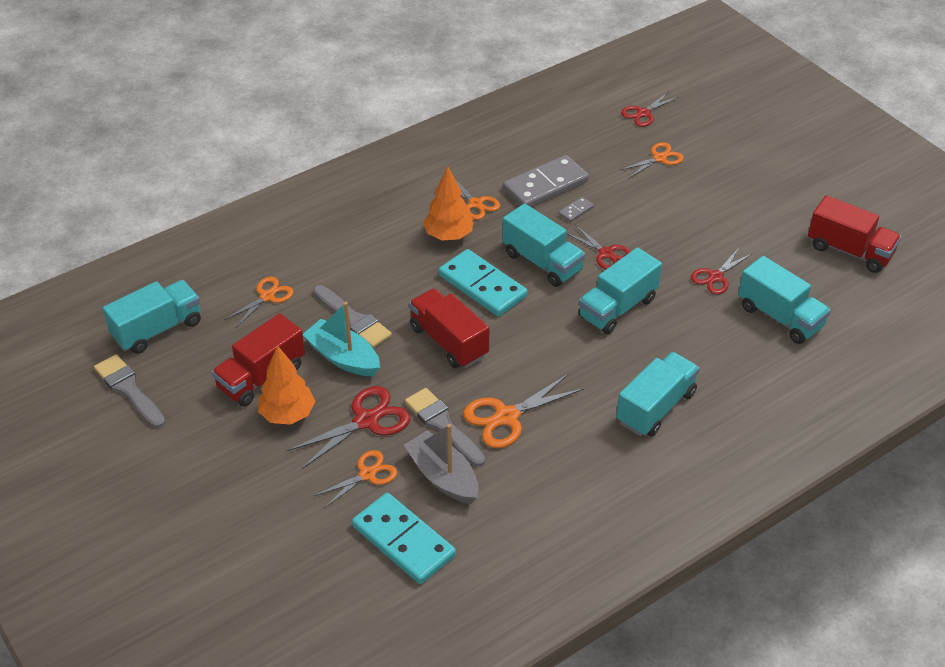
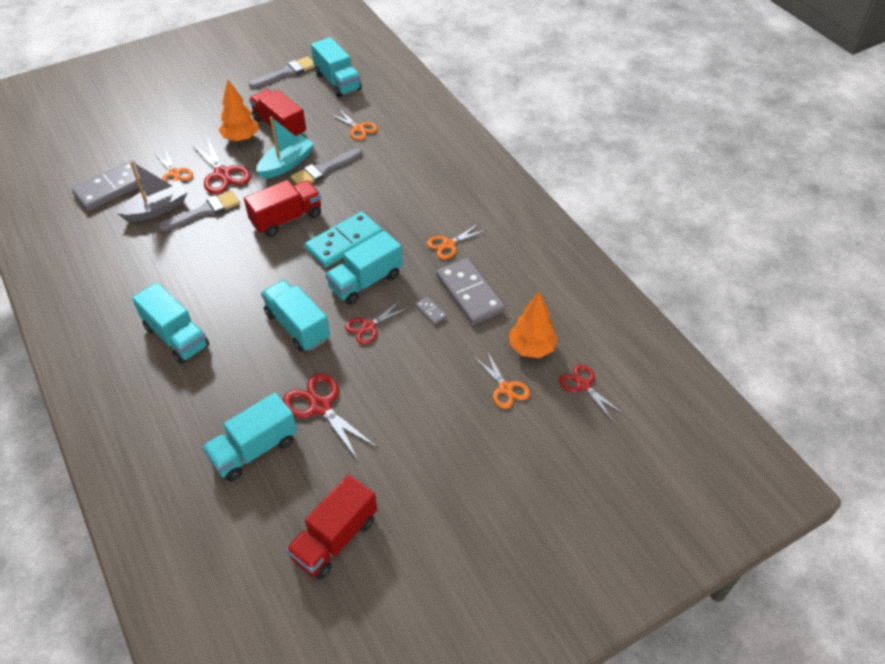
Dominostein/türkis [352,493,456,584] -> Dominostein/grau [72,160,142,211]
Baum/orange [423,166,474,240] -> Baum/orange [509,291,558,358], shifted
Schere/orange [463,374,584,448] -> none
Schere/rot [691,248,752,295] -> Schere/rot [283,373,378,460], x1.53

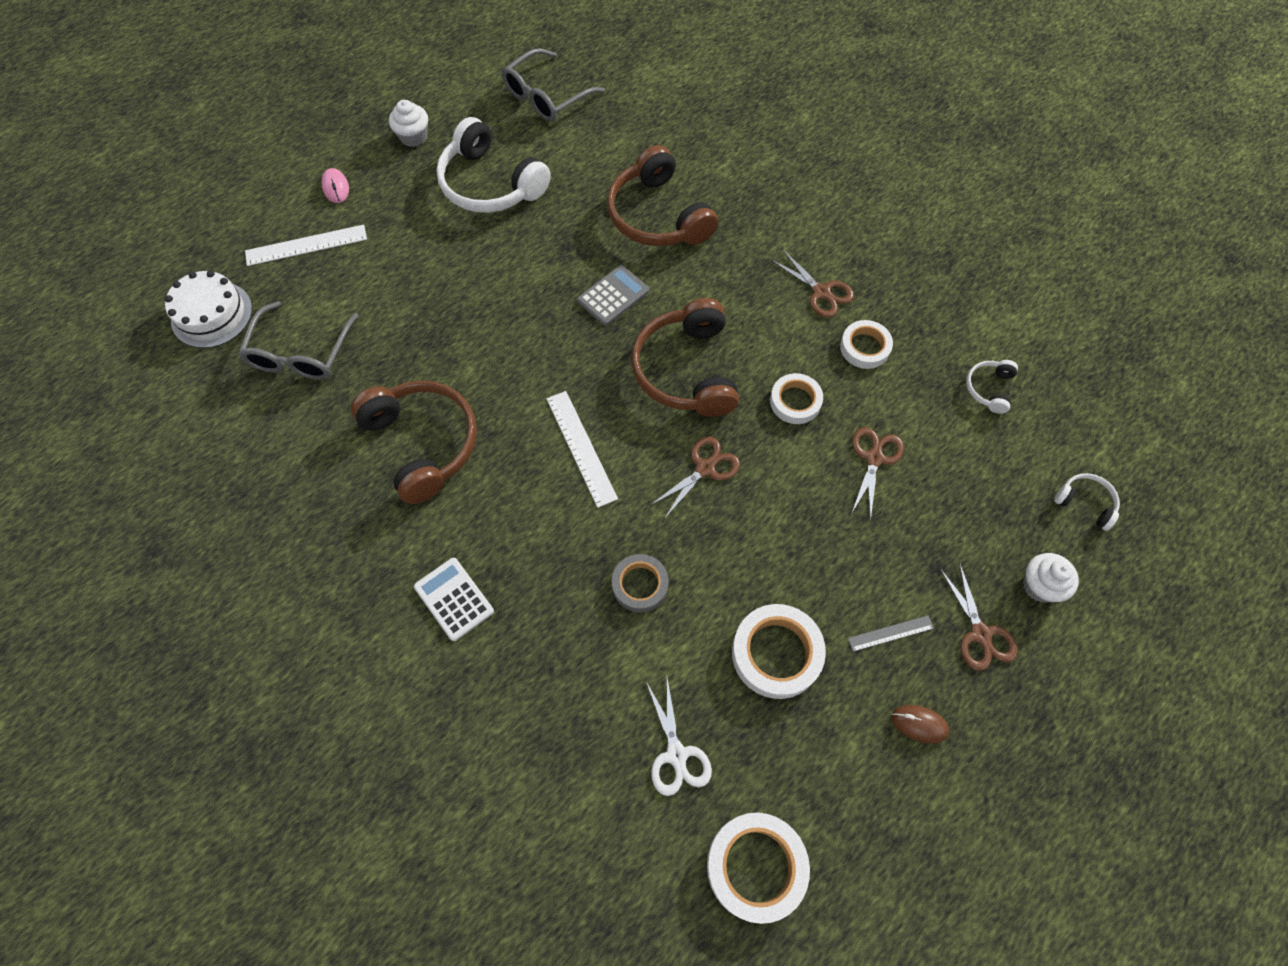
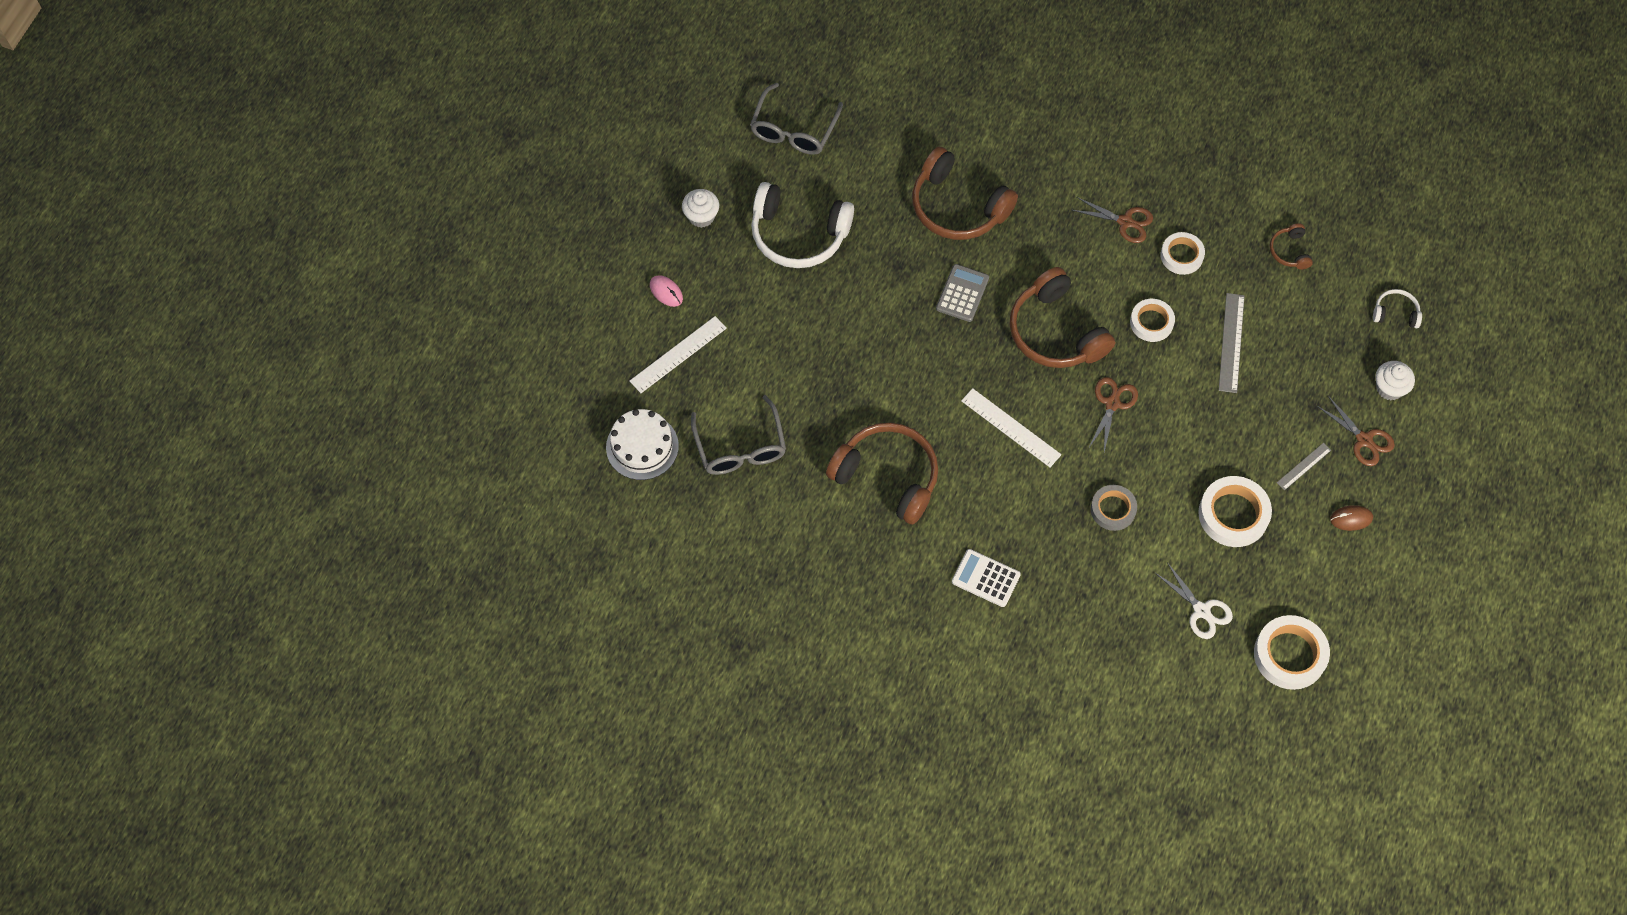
Schere/braun [851,427,904,521] -> Lineal/grau [1219,293,1245,393]
Kopfhörer/weiß [966,360,1018,414] -> Kopfhörer/braun [1270,223,1313,269]

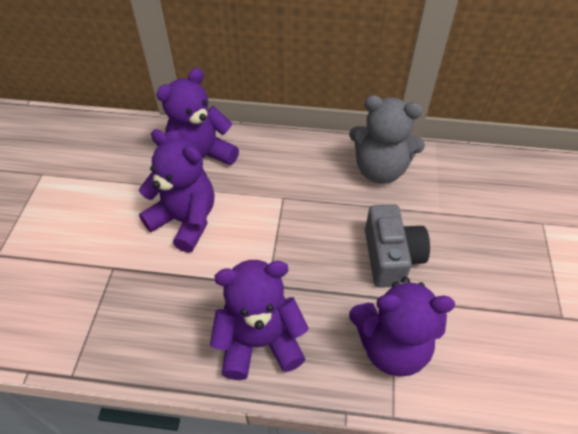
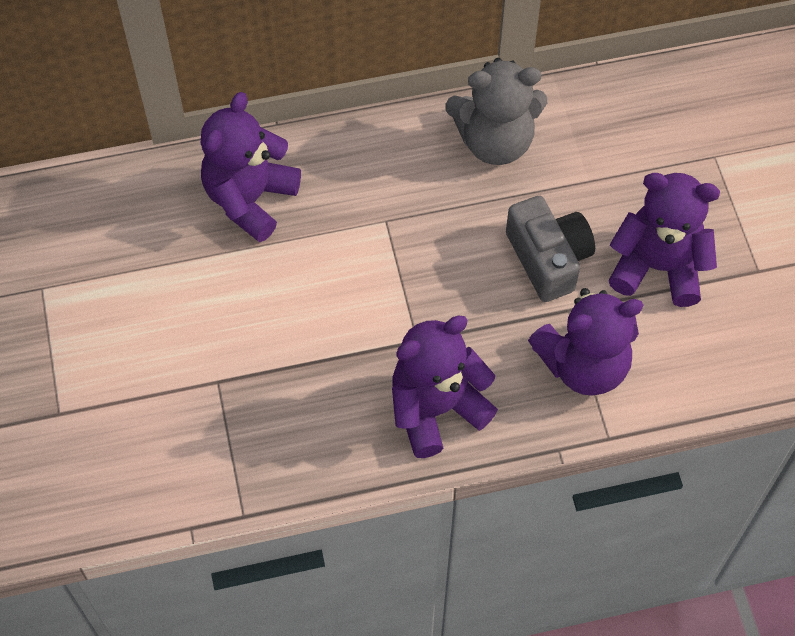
Teddybär/lila [139,129,214,253] -> Teddybär/lila [609,173,720,307], shifted

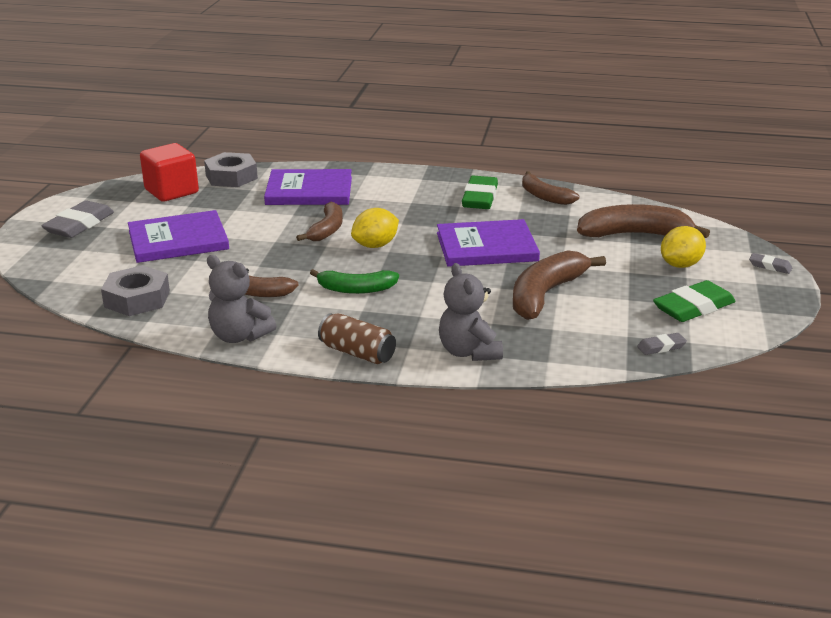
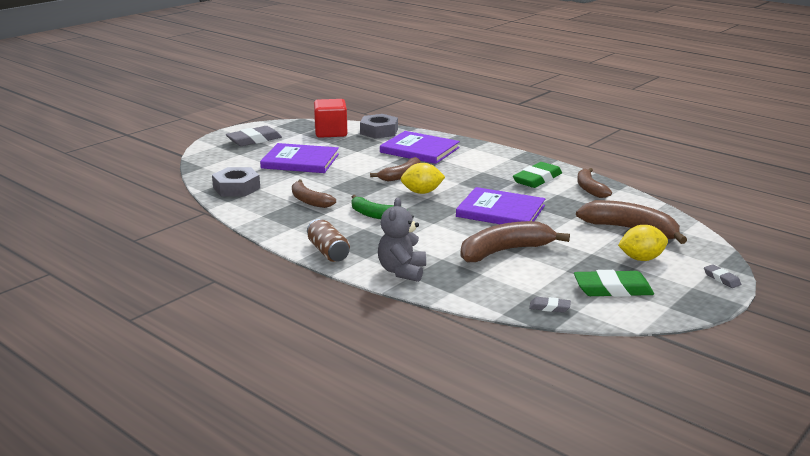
Teddybär/grau [207,255,276,343] -> none

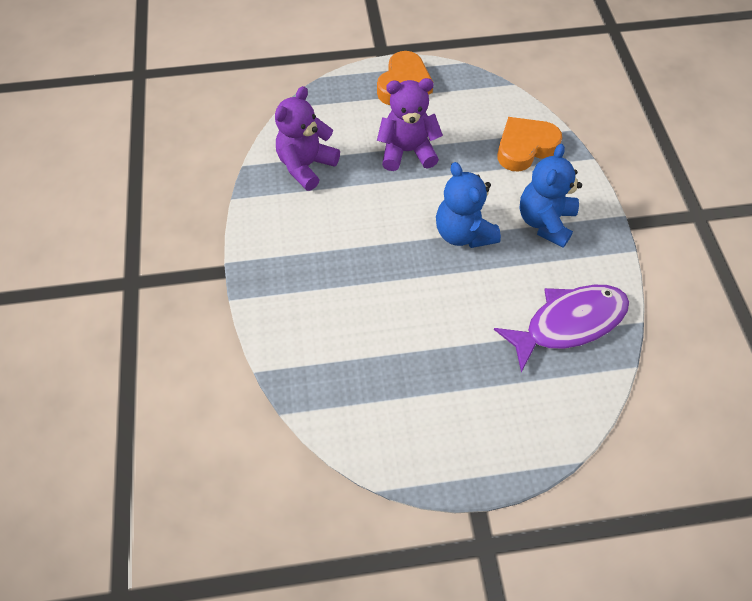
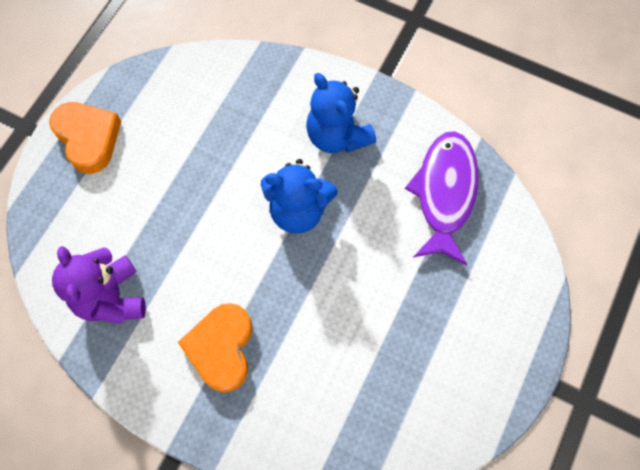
Teddybär/lila [377,78,443,171] -> none
Herz/orange [497,117,562,171] -> Herz/orange [178,303,253,392], shifted

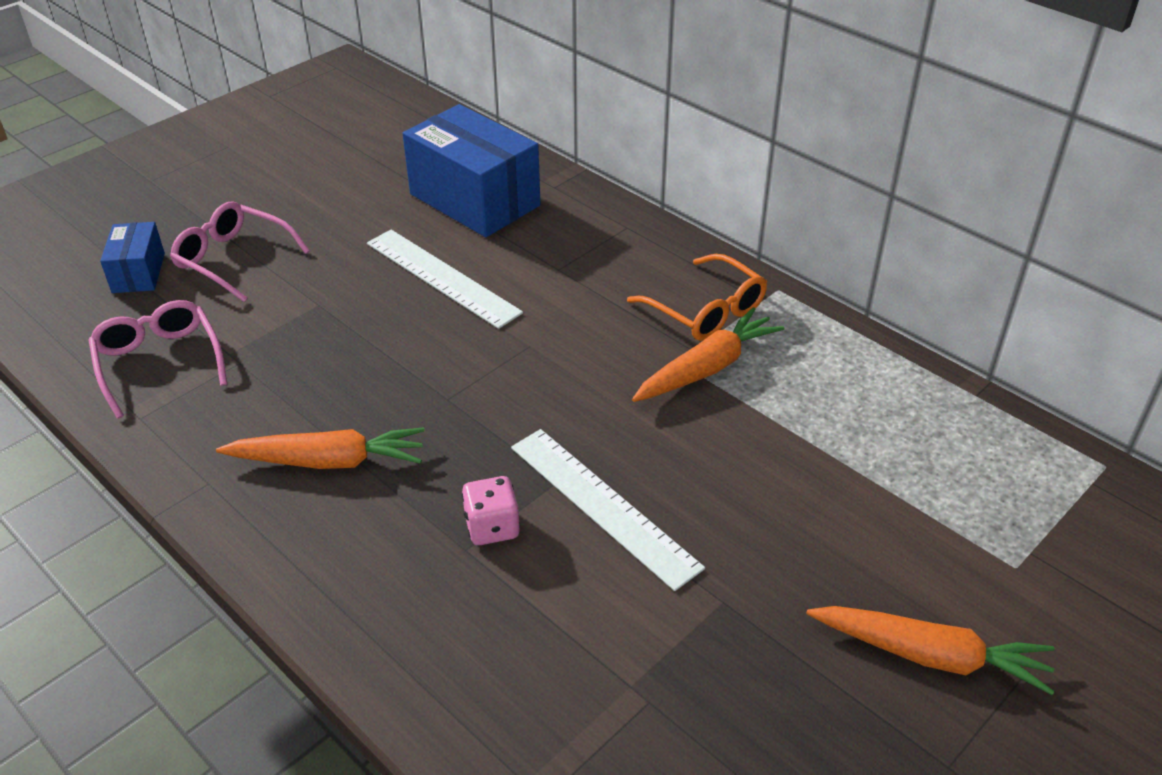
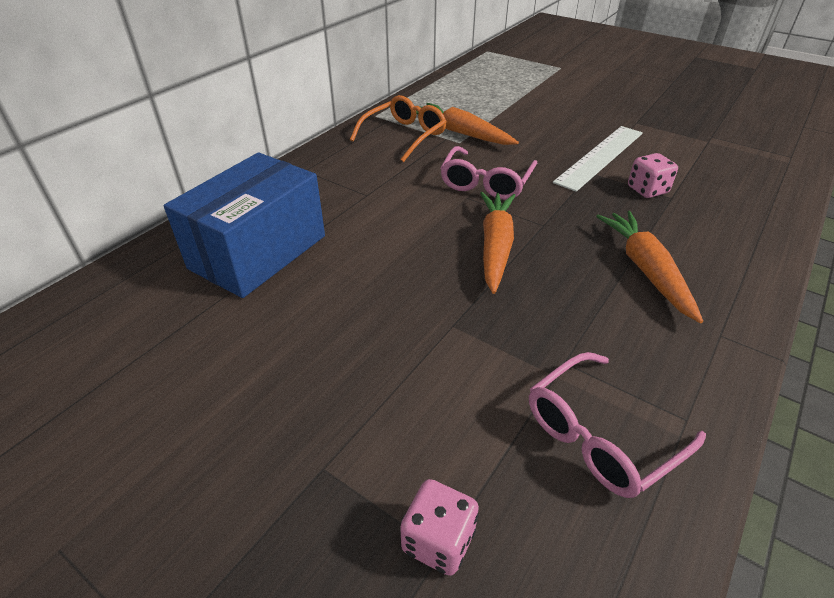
Schachtel/blau [100,222,165,293] -> Spielwürfel/rosa [400,479,479,576]
Brille/rosa [170,201,310,302] -> Brille/rosa [440,146,537,200], shifted
Lineal/weiß [367,230,523,329] -> none
Karotte/orange [807,606,1055,695] -> Karotte/orange [480,192,516,294], shifted

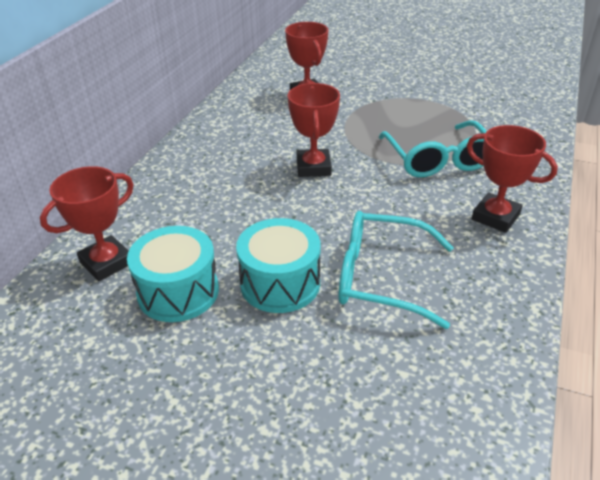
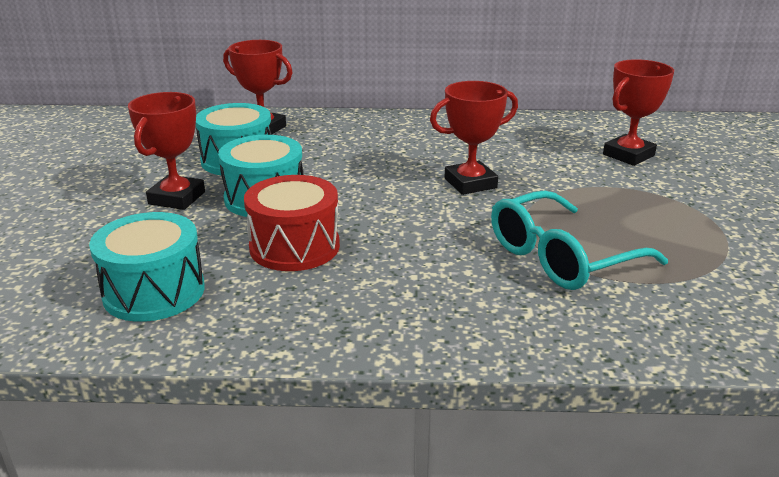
Brille/türkis [339,211,454,329] -> Trommel/rot [244,175,340,271]
Pokal/rot [467,125,558,233] -> Pokal/rot [128,92,205,210], shifted
none -> Trommel/türkis [89,212,205,322]

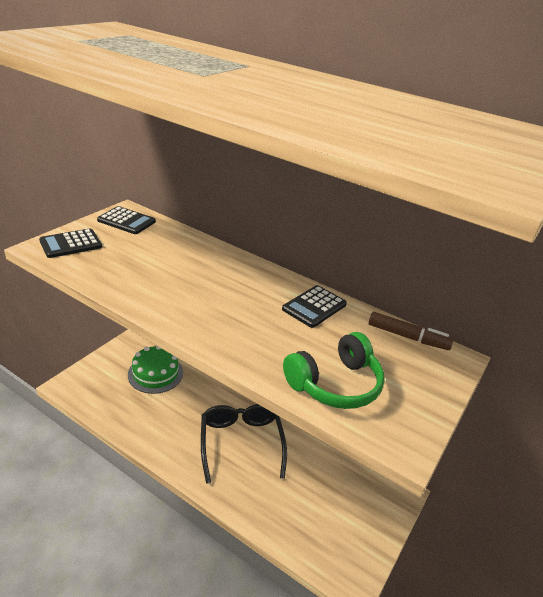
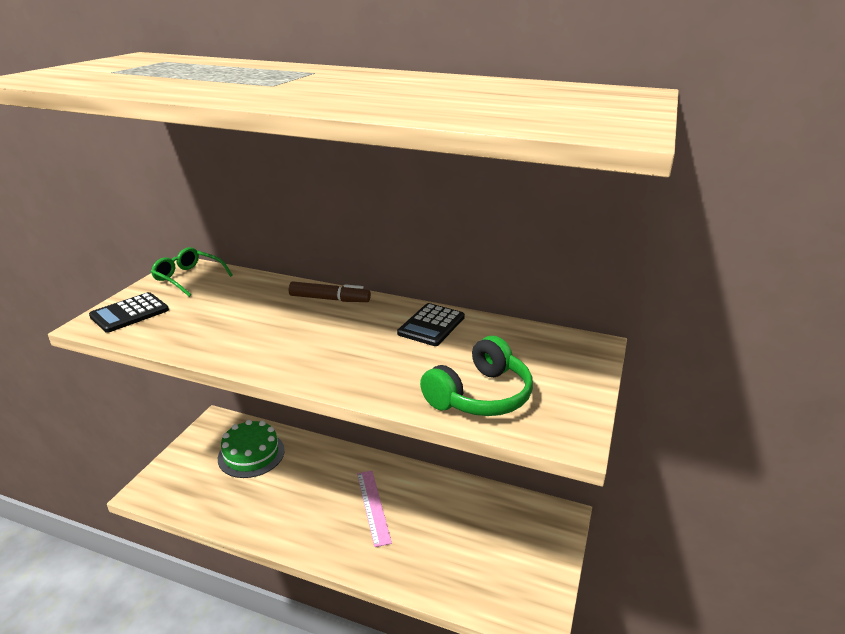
Taschenrechner/schwarz [97,206,156,234] -> Brille/grün [151,247,233,297]
Brille/schwarz [201,404,287,484] -> Lineal/rosa [357,471,392,547]
Filzstift/braun [369,312,453,350] -> Filzstift/braun [289,281,371,302], shifted

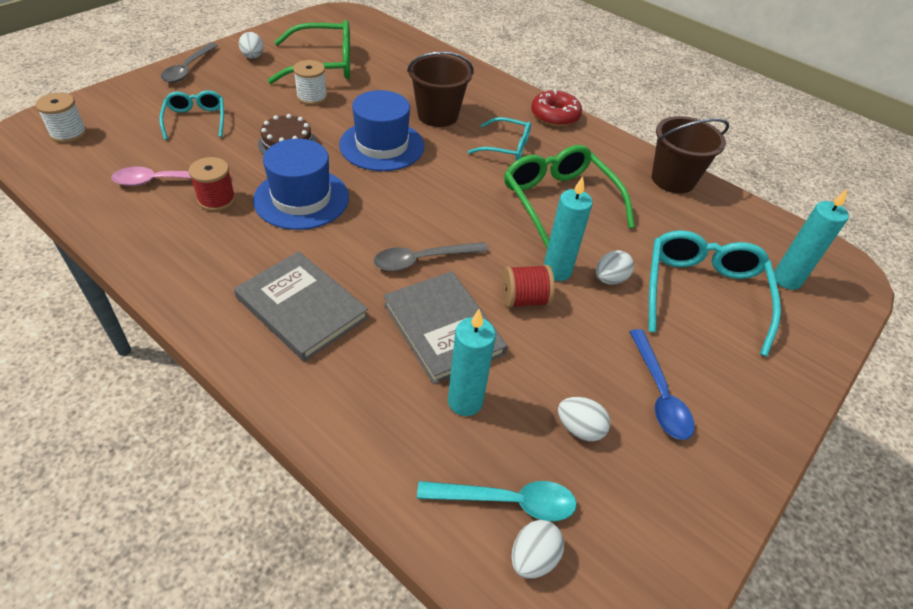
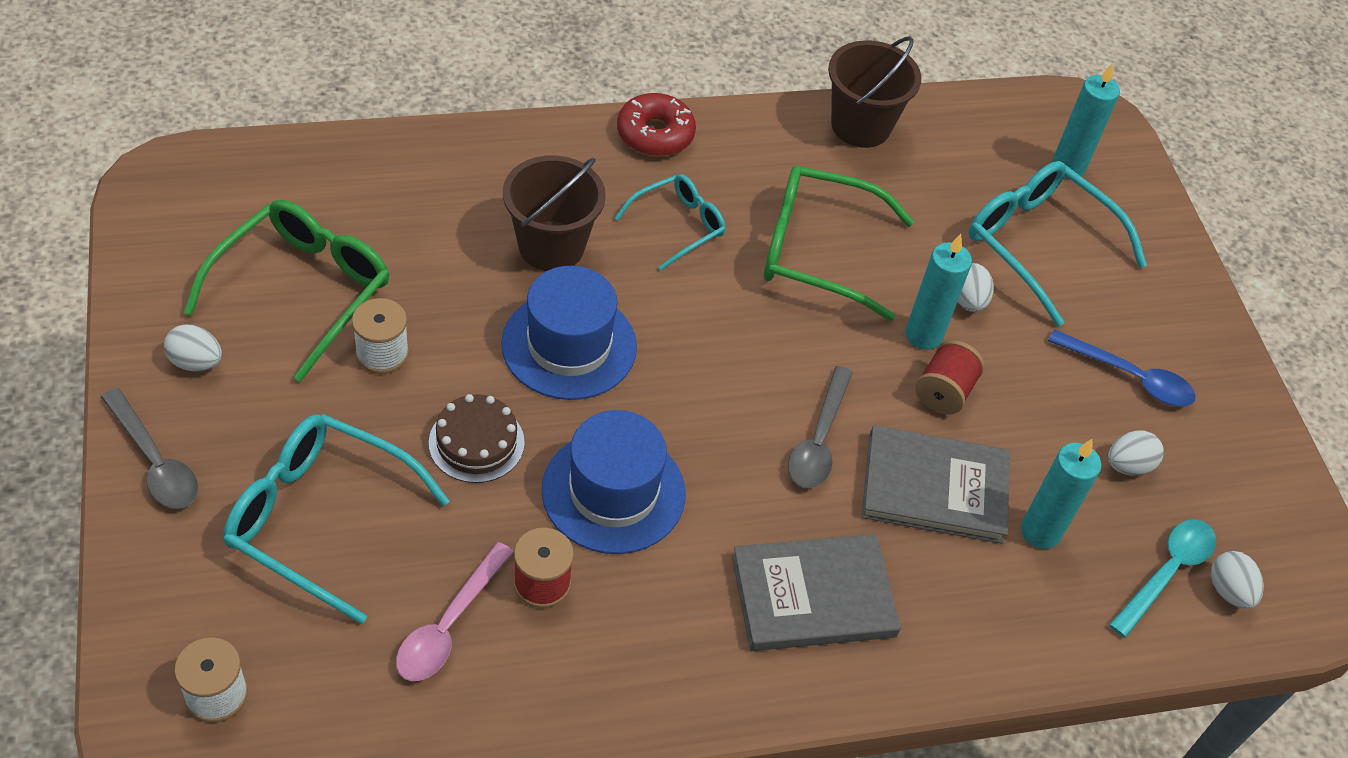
Brille/türkis [159,90,224,140] -> Brille/türkis [223,414,450,624], x1.69

